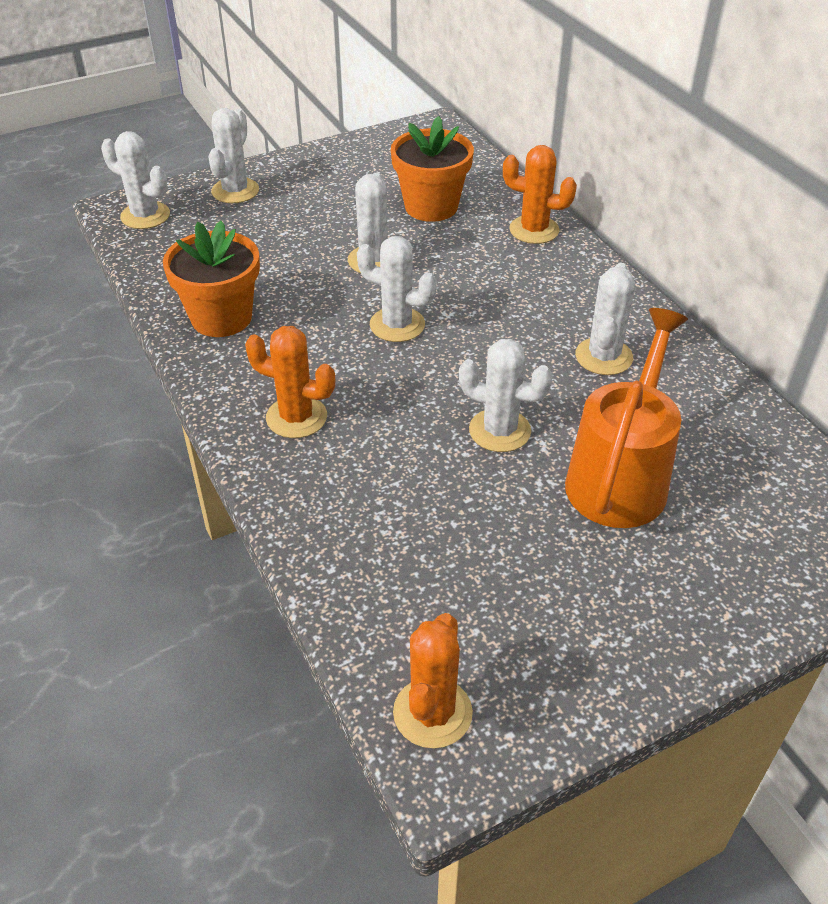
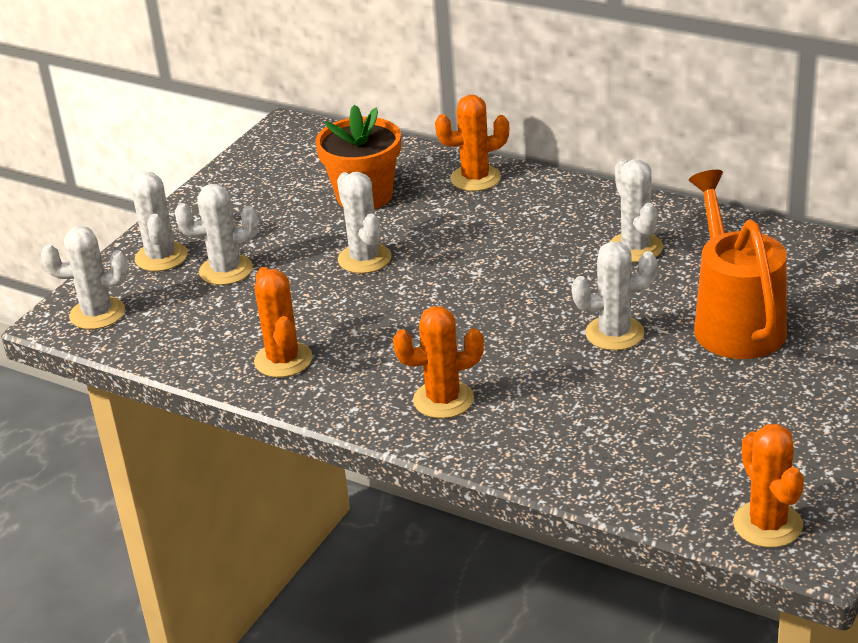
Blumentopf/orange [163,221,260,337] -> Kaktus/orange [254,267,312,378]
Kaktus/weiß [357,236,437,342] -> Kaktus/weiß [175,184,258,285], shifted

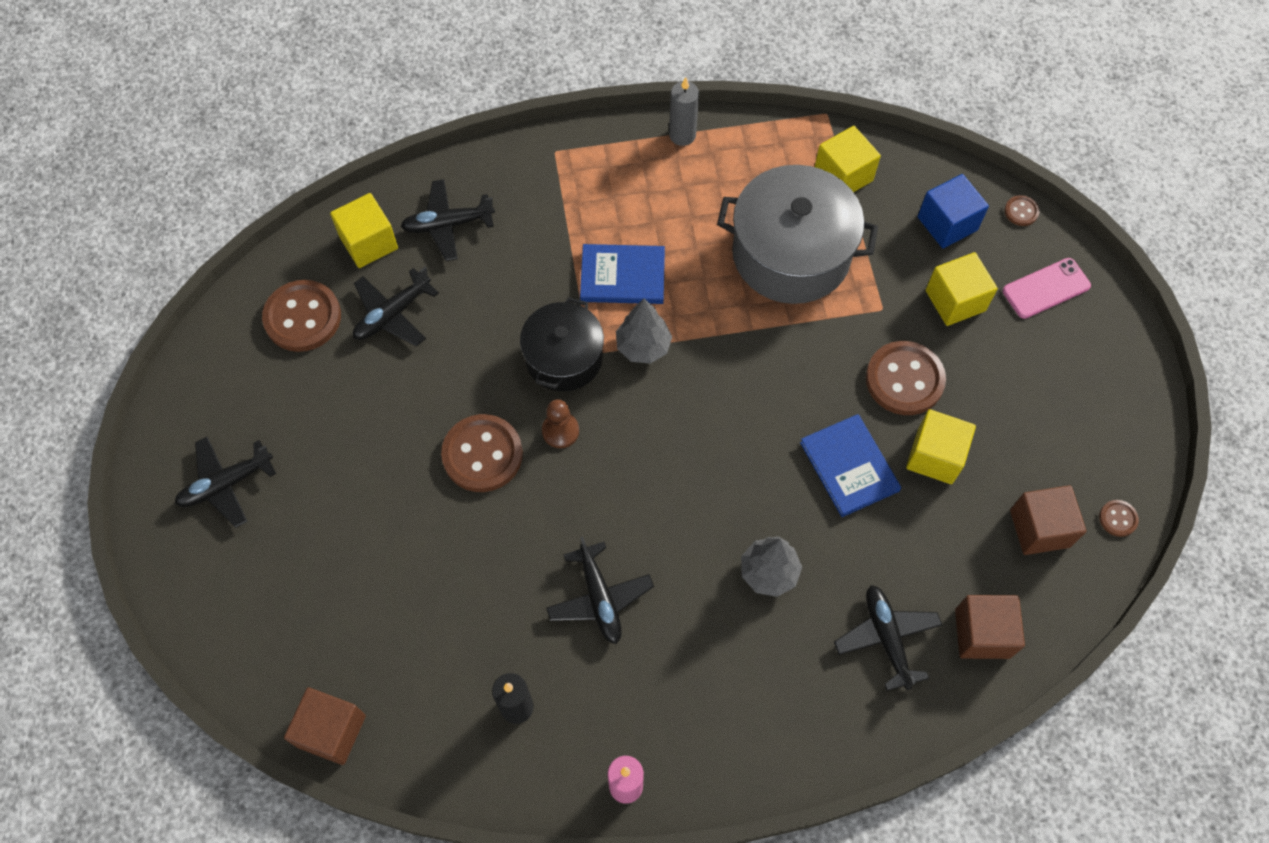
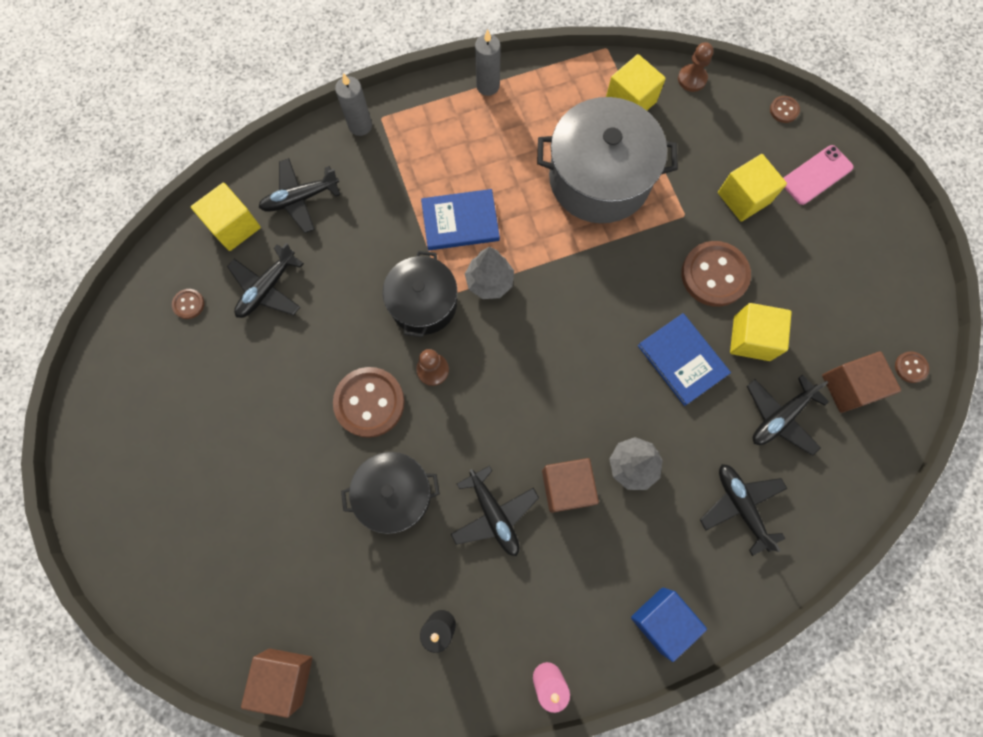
Flugzeug/schwarz [175,437,276,528] -> Flugzeug/schwarz [747,375,829,456], shifted
Knopf/braun [262,280,341,352] -> Knopf/braun [172,289,204,319], x0.46
Kubus/blau [918,174,989,248] -> Kubus/blau [631,588,707,662], shifted
Kubus/braun [955,595,1025,659] -> Kubus/braun [542,458,599,513], shifted
none -> Kerze/grau [335,73,372,136]
none -> Kochtopf/schwarz [341,452,440,534]
none -> Bauer/braun [678,42,714,92]

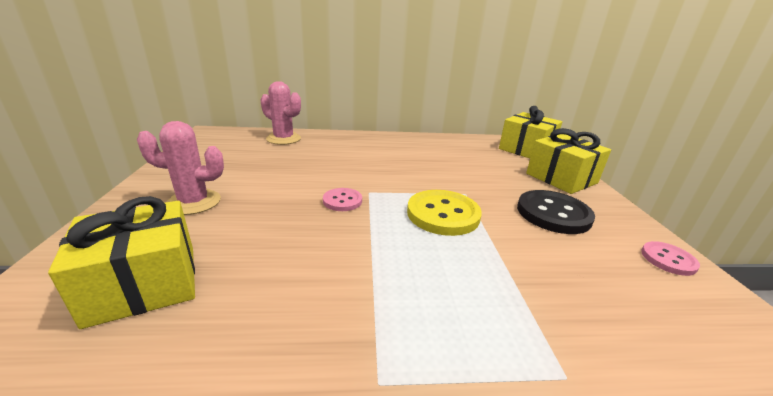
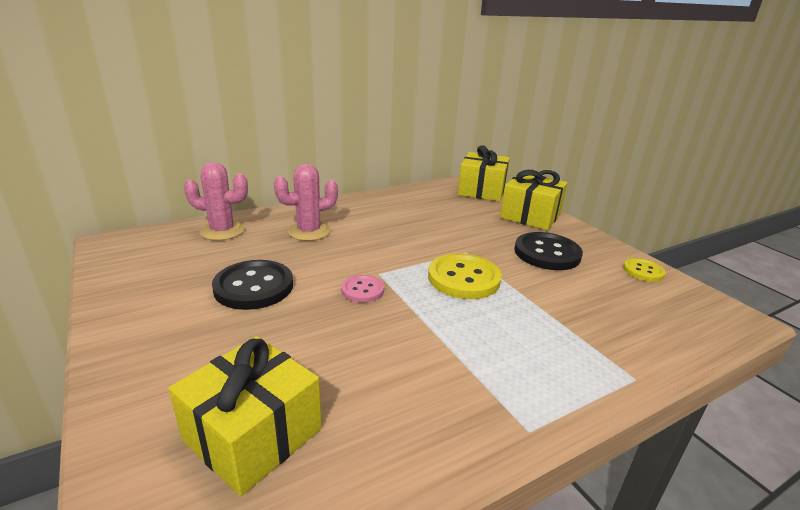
Kaktus/rosa [137,121,224,215] -> Kaktus/rosa [274,164,338,241], shifted
Knopf/rosa [641,241,700,276] -> Knopf/gelb [623,258,666,282]
none -> Knopf/schwarz [212,260,293,310]

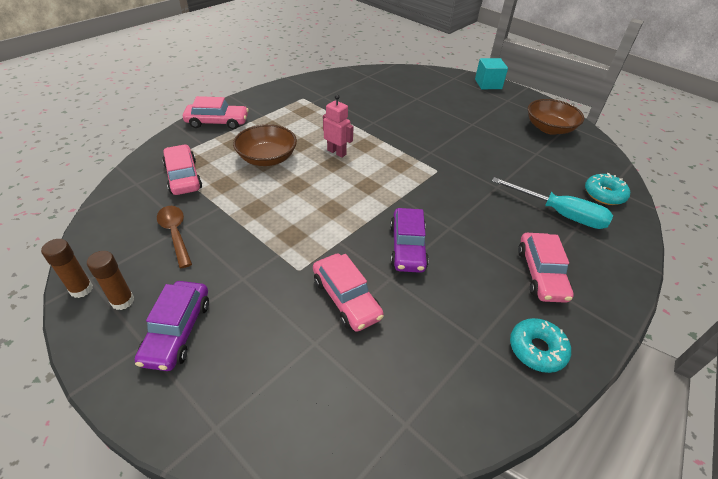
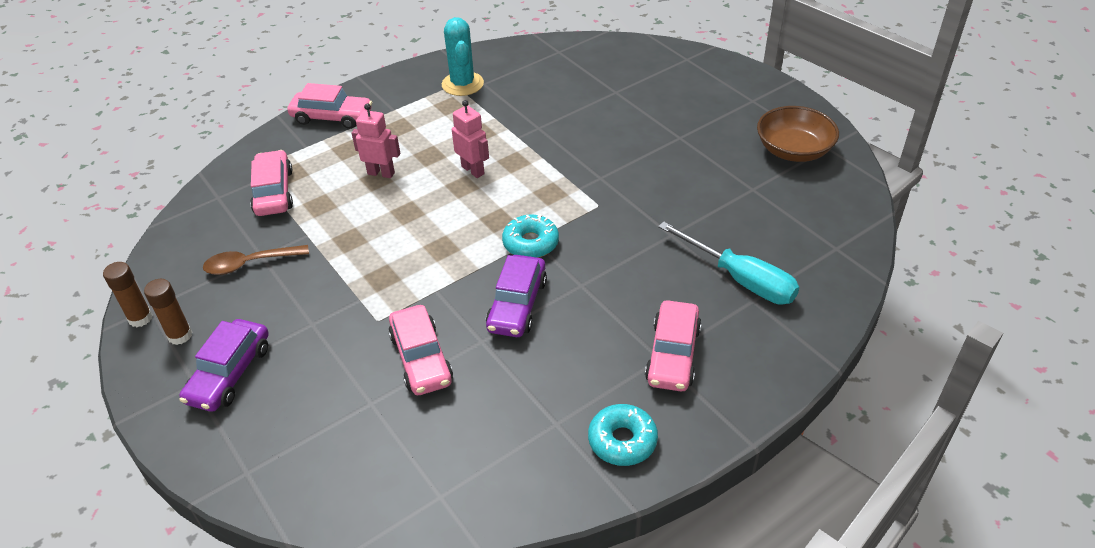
Löffel/braun [157,206,192,268] -> Löffel/braun [203,245,309,275], 90 degrees counterclockwise
Schüssel/braun [233,124,297,166] -> Roboter/rosa [352,103,400,178]
Kubus/türkis [475,58,508,89] -> none
Donut/türkis [585,173,630,205] -> Donut/türkis [502,214,559,258], shifted
none -> Kaktus/türkis [442,17,484,96]

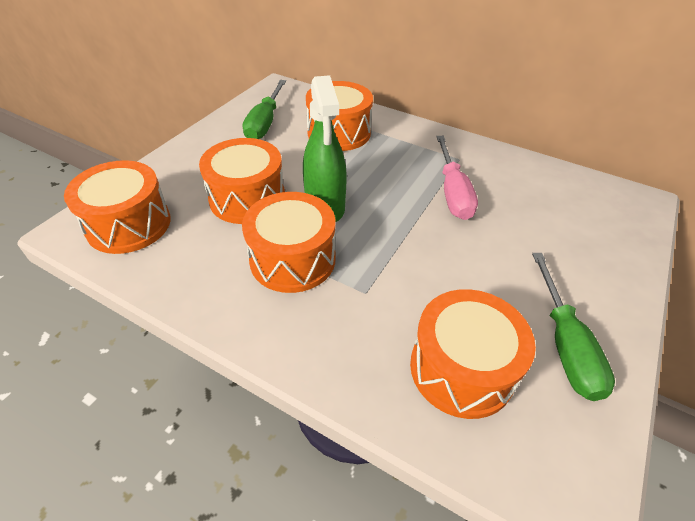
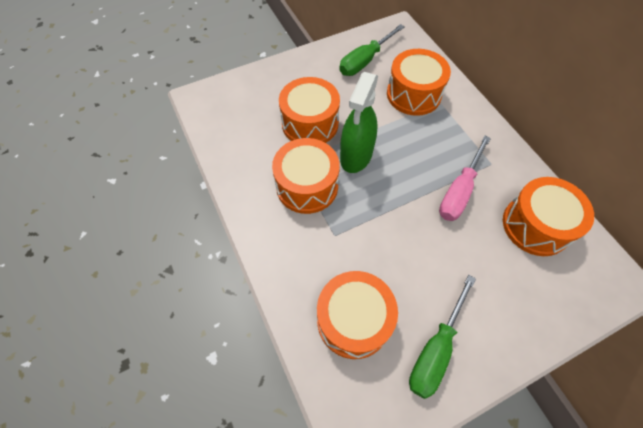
Trommel/orange [64,160,171,254] -> Trommel/orange [503,177,594,256], shifted

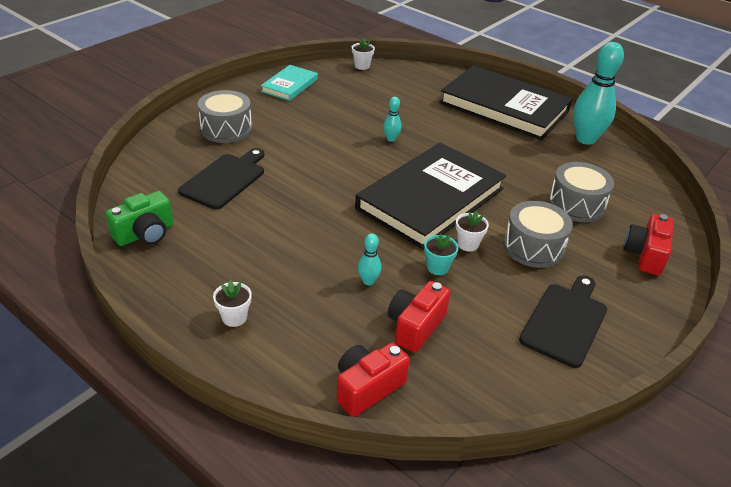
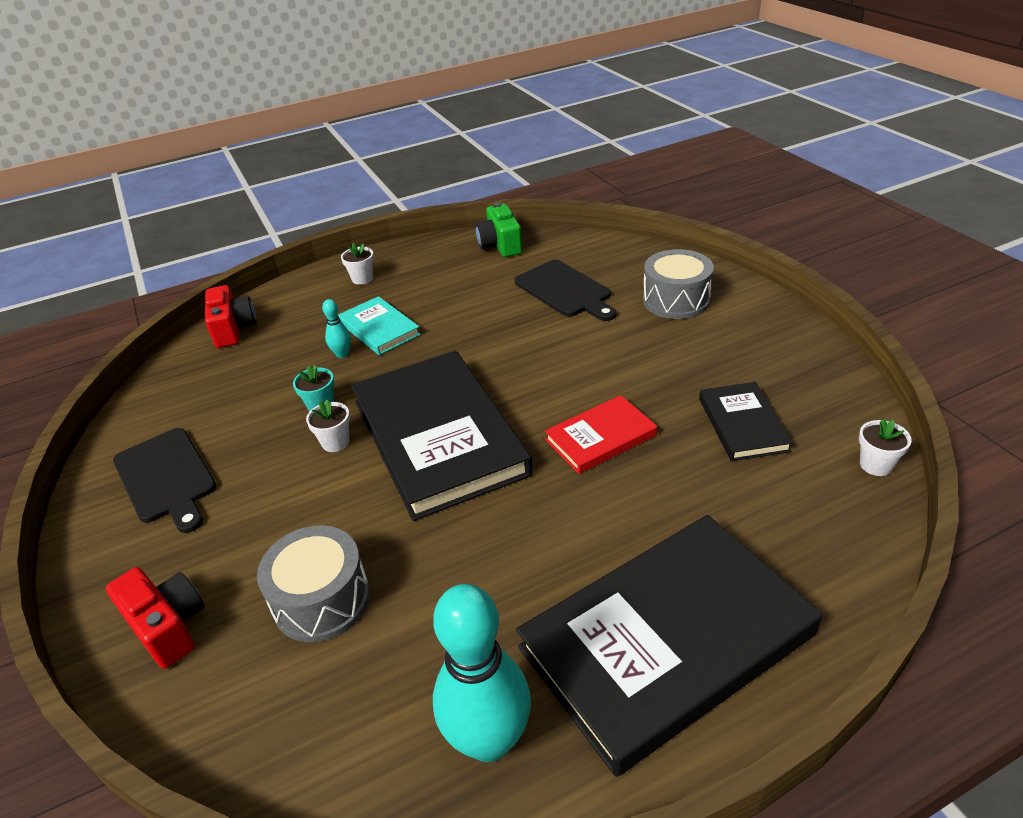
Buch/türkis [261,65,318,101] -> Buch/türkis [338,296,421,355], shifted
Bowlingkegel/türkis [383,97,402,142] -> Buch/rot [545,395,657,474]
Kamera/rot [388,281,451,353] -> none
Trommel/grau [503,201,573,268] -> none
none -> Buch/schwarz [699,382,793,461]

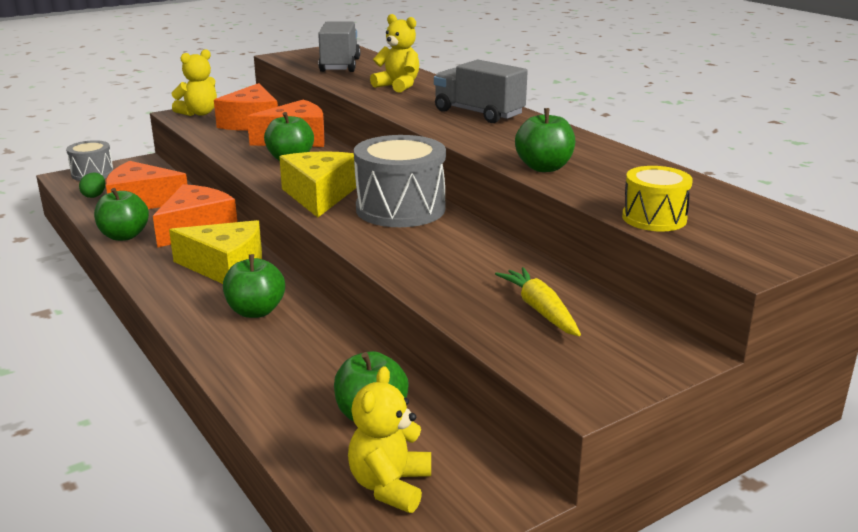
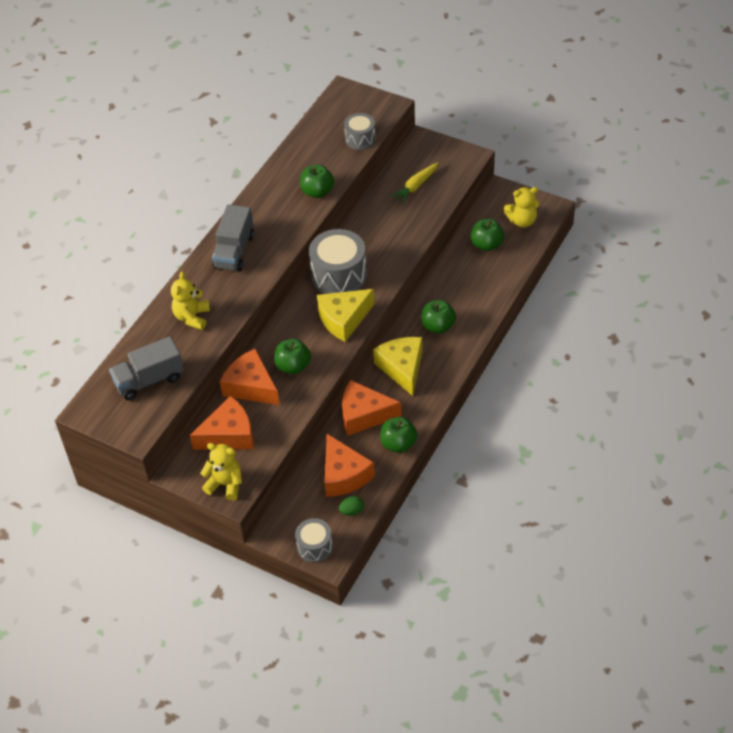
Trommel/gelb [622,166,693,231] -> Trommel/grau [344,113,376,150]

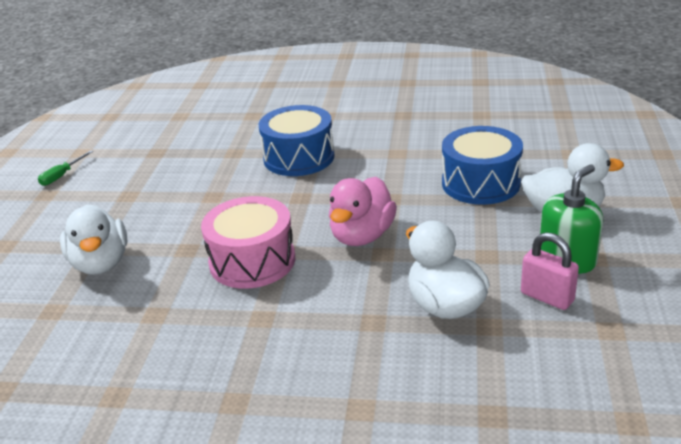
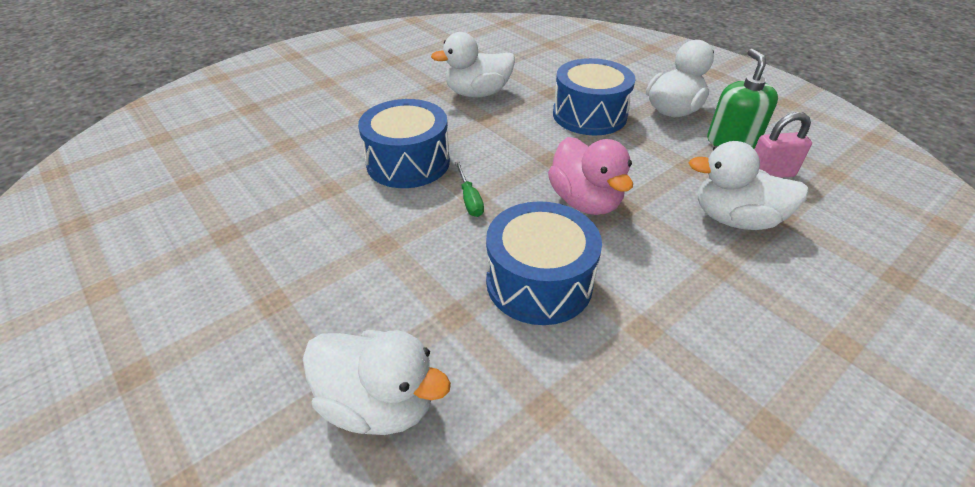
Schraubenzieher/grün [38,150,93,186] -> Schraubenzieher/grün [455,162,484,217], shifted
Trommel/rosa [201,196,295,289] -> Trommel/blau [486,201,602,325]
none -> Ente/weiß [431,32,515,97]

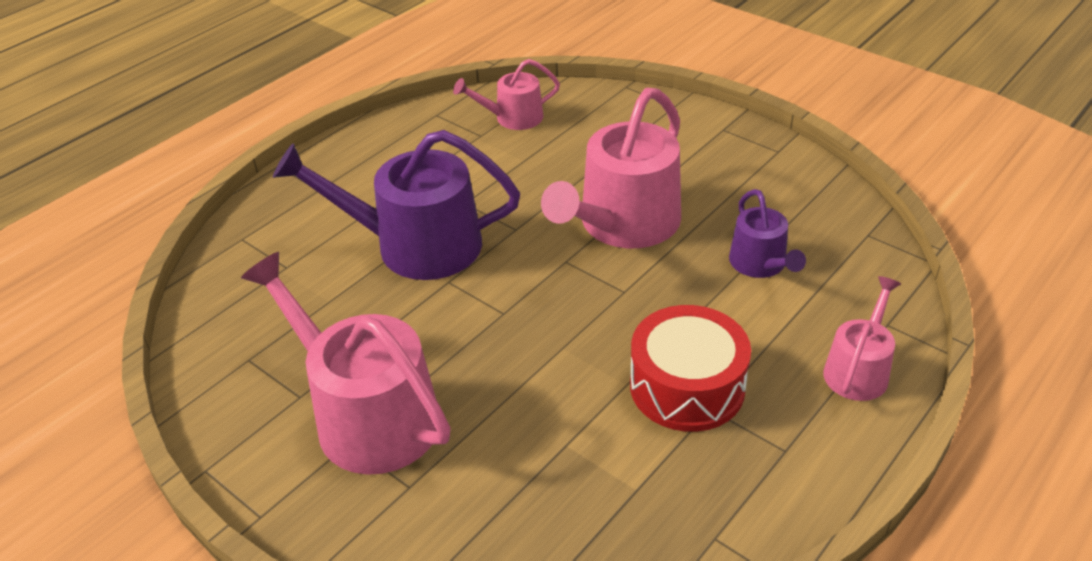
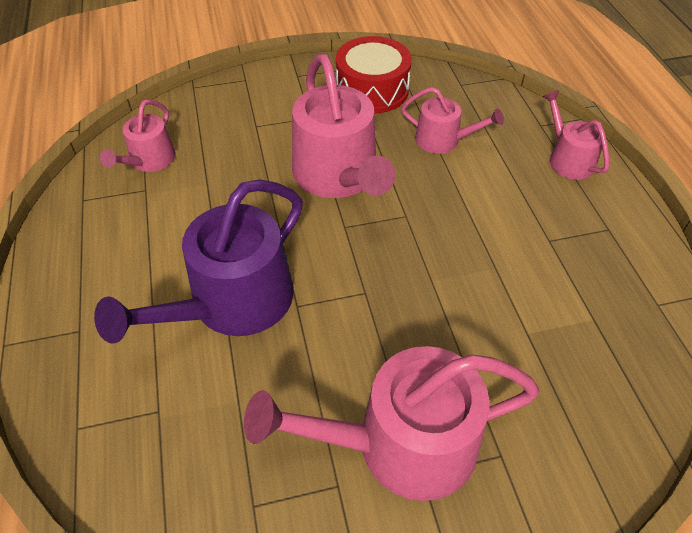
Trommel/rot [630,305,751,432] -> Trommel/rot [336,36,412,114], shifted
Gießkanne/lila [729,189,806,278] -> Gießkanne/rosa [401,87,504,154]

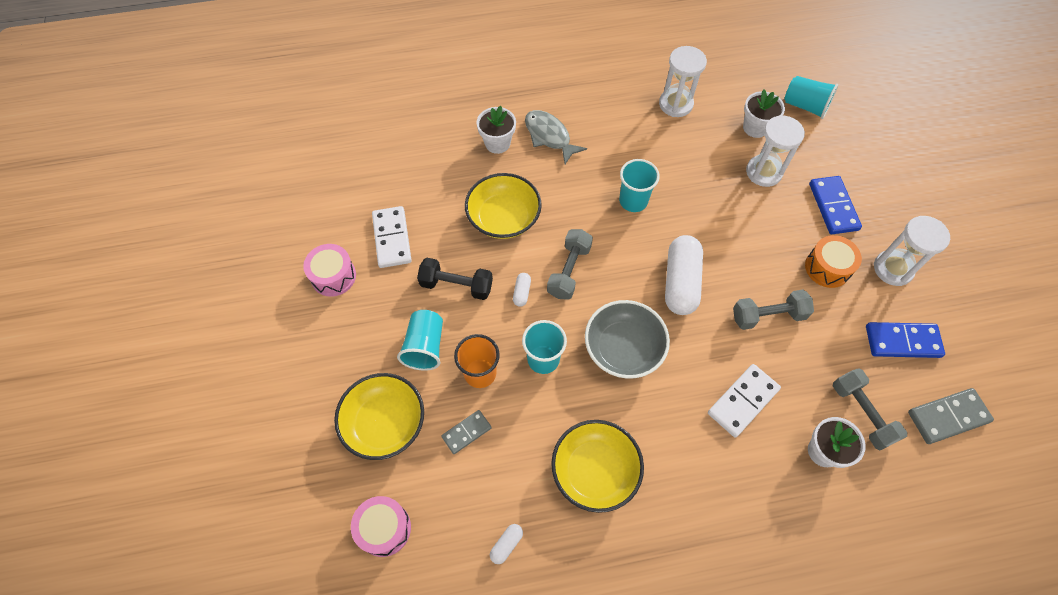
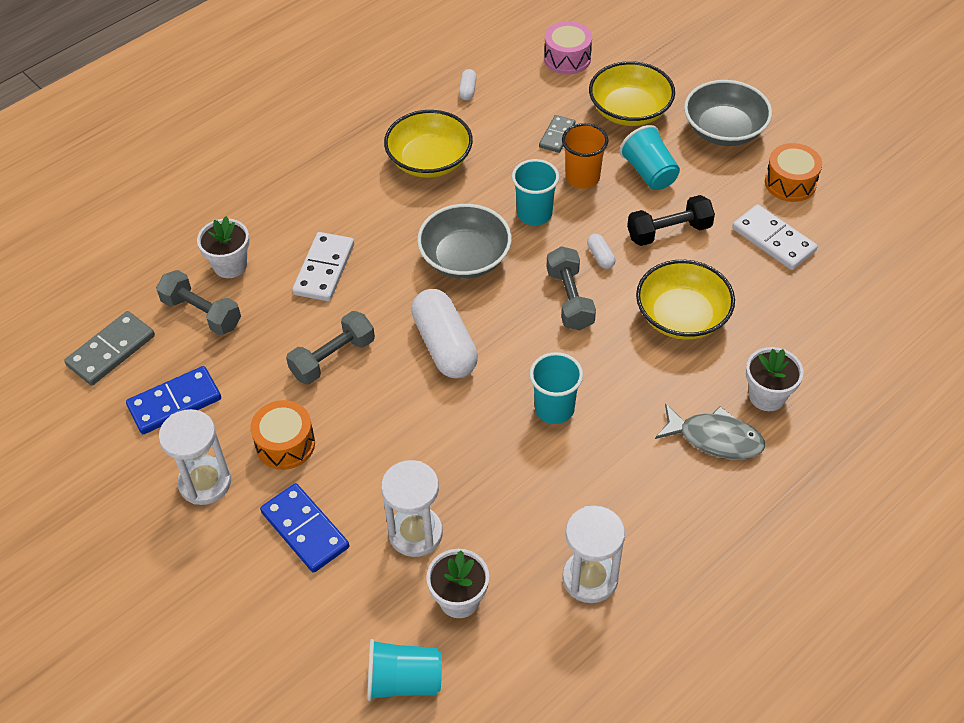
Trommel/rosa [303,244,356,297] -> Trommel/orange [765,143,822,202]
none -> Schüssel/grau [684,80,772,146]

